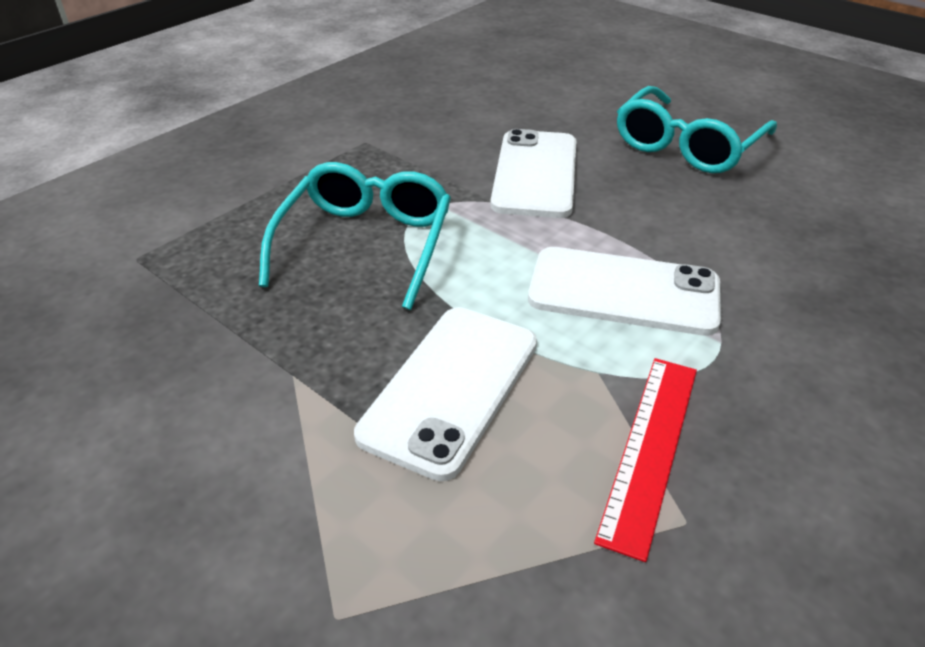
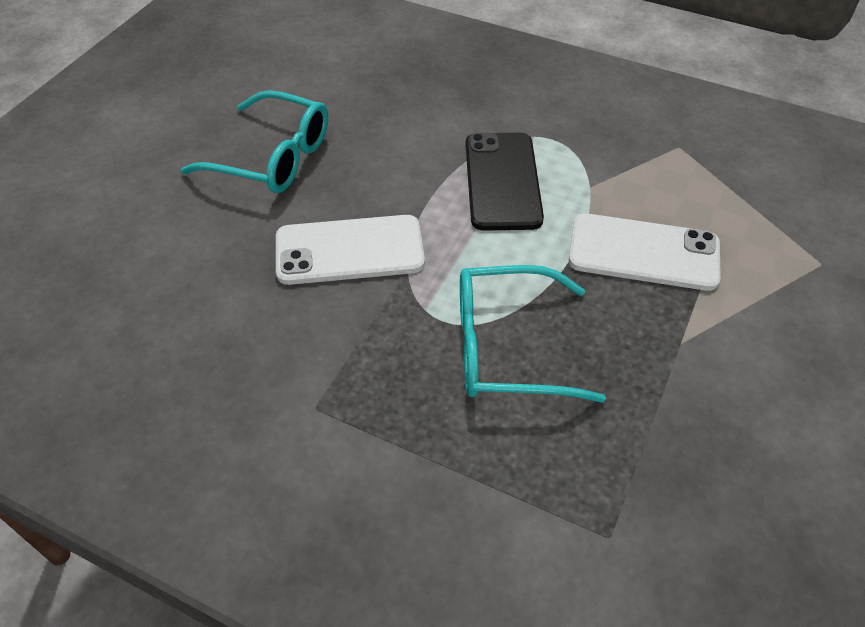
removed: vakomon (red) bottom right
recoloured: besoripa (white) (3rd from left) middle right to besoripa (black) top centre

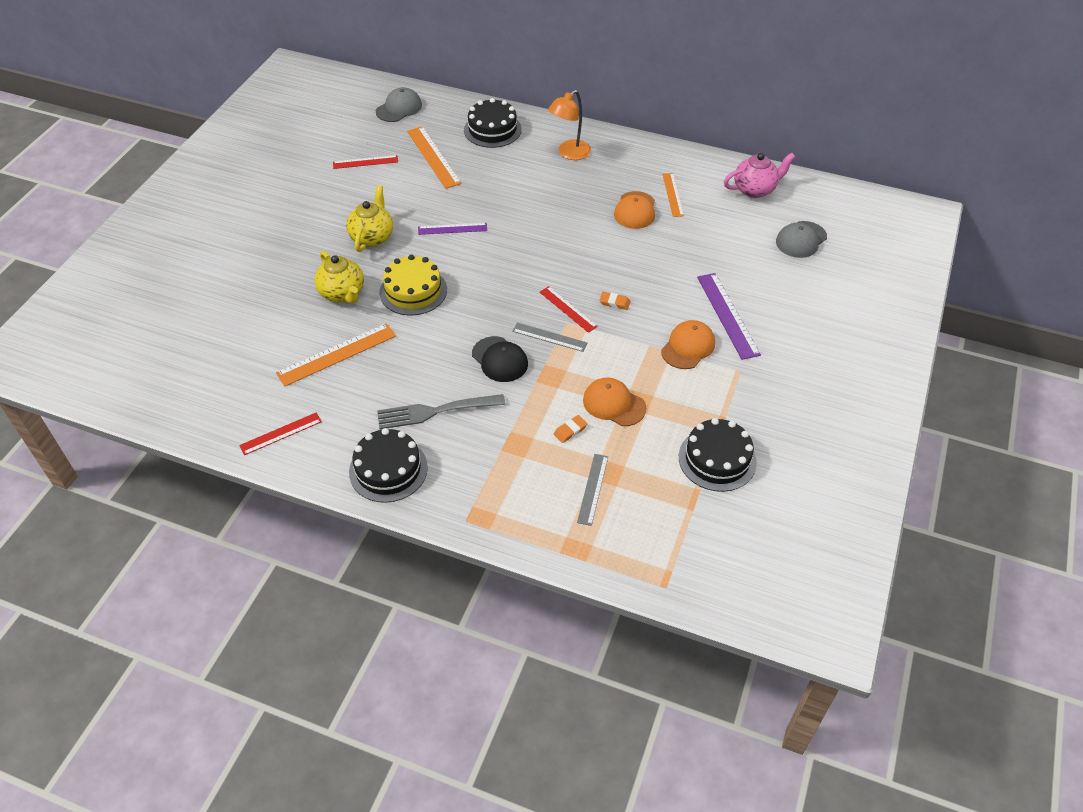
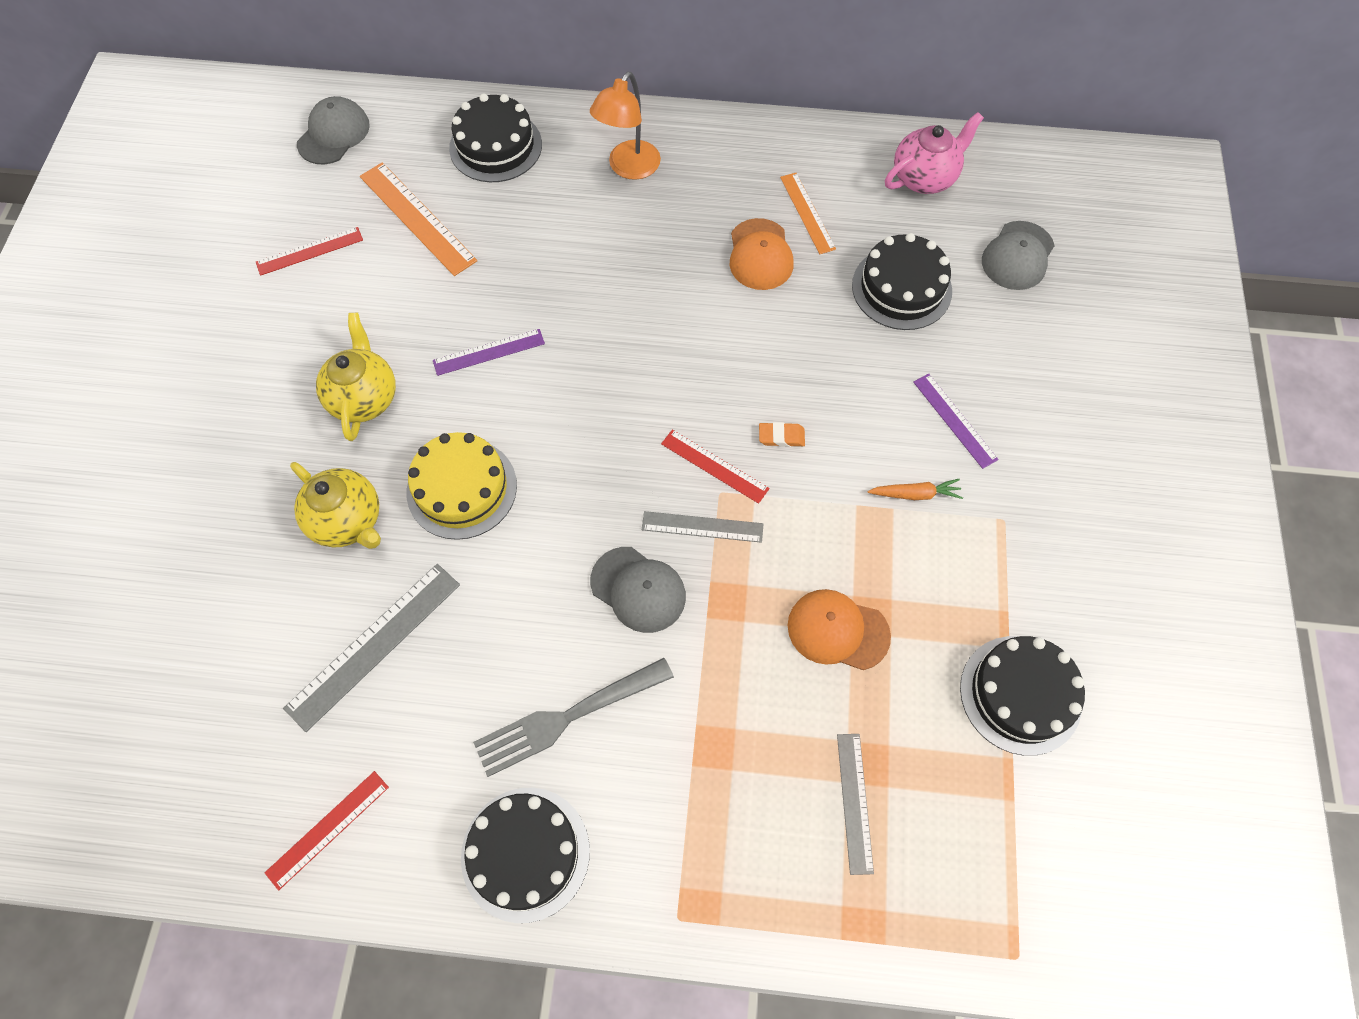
removed: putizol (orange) (1st from left) centre
added: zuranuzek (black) (3rd from left) top centre
replaced: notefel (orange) (3rd from left) centre to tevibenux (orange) middle right
recoloured: vakomon (orange) (1st from left) middle left to vakomon (grey) (1st from left) middle left; notefel (black) centre to notefel (grey) (2nd from left) centre
resized: vakomon (purple) (2nd from left) middle right = middle right x0.63

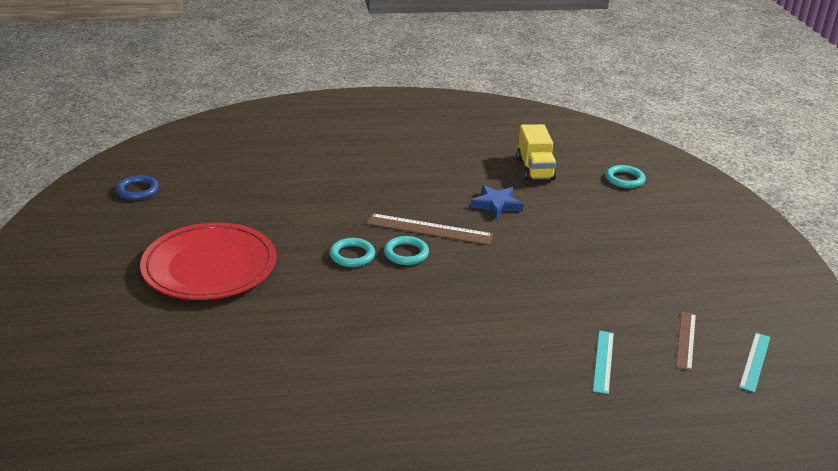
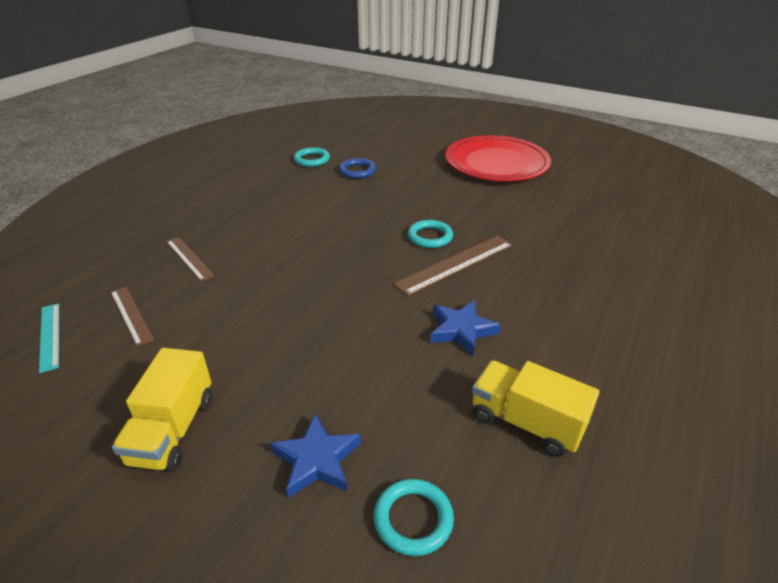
added: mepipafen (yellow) (1st from left) bottom left; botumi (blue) (1st from left) bottom centre
moved: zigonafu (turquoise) (1st from left) centre to top centre; zigonafu (blue) middle left to top centre
recoloured: vakomon (turquoise) (1st from left) bottom right to vakomon (brown) (2nd from left) middle left

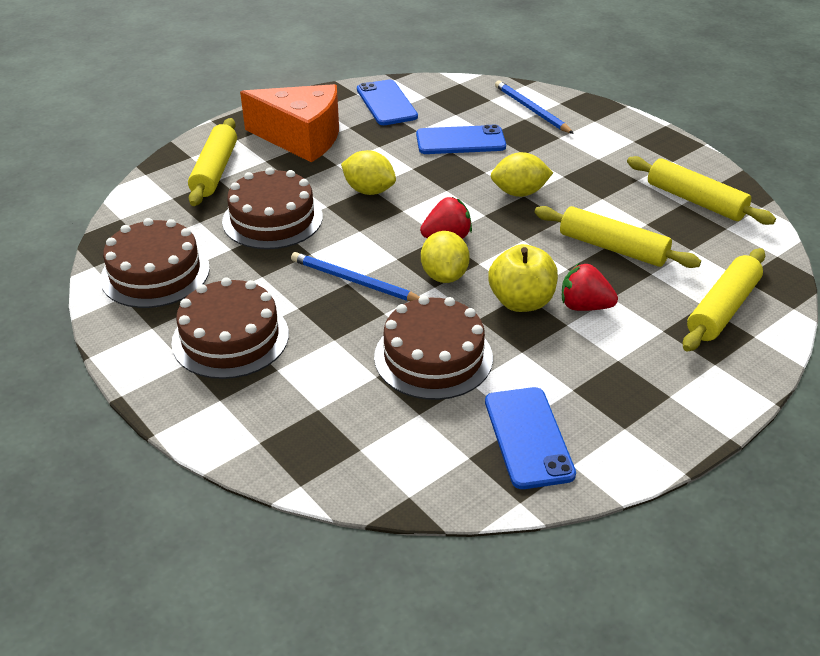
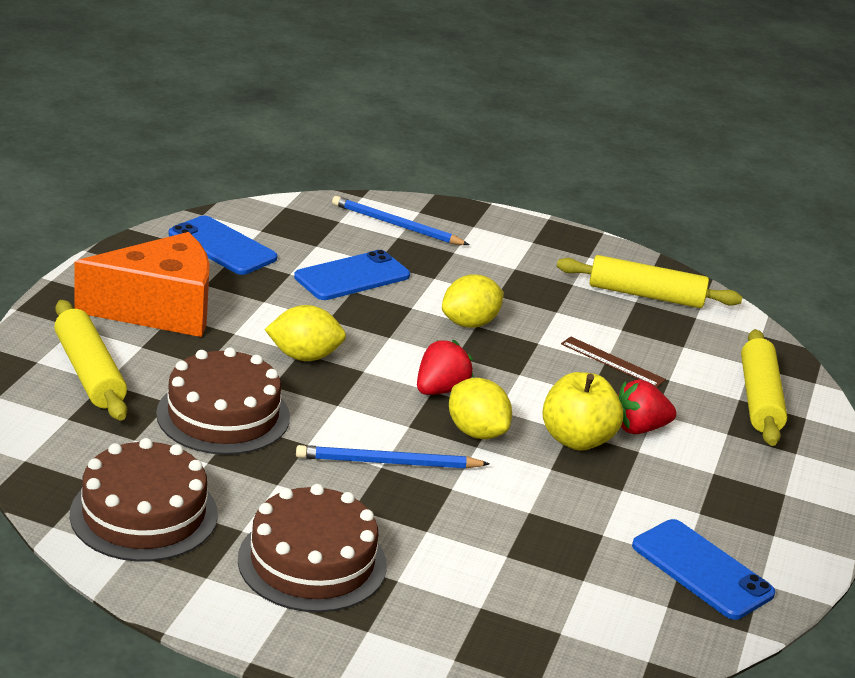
removed: zuranuzek (brown) (4th from left) centre
replaced: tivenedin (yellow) (2nd from left) middle right to vakomon (brown) middle right

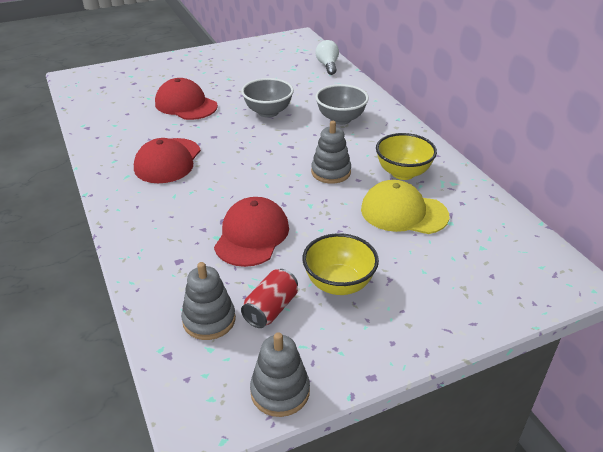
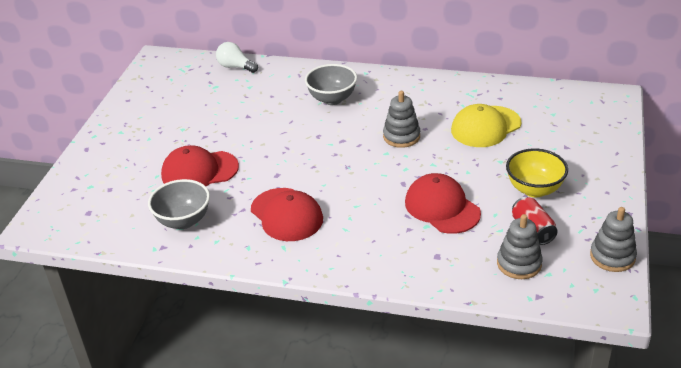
removed: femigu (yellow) (2nd from left) middle right
moved: femigu (grey) (1st from left) top centre to middle left

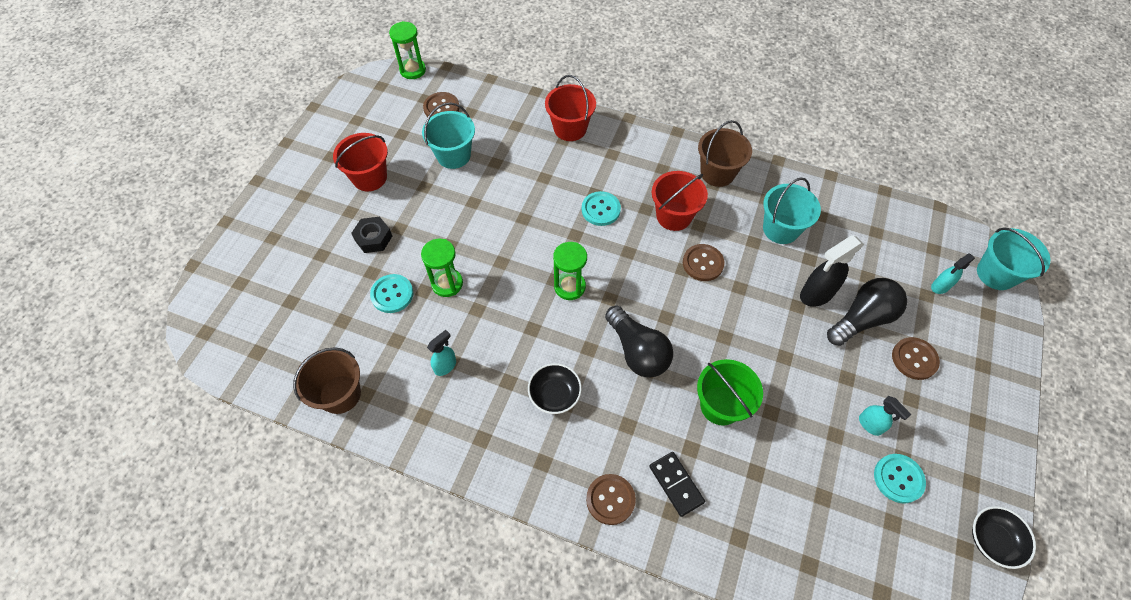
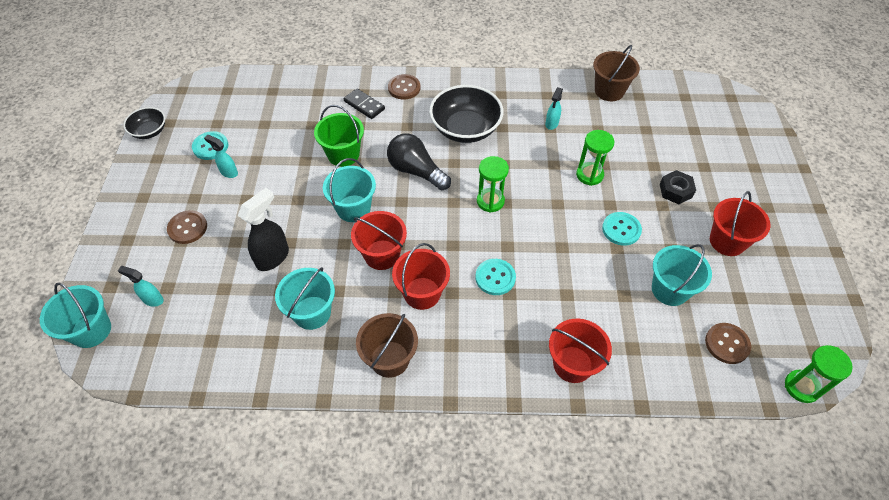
removed: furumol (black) (2nd from left) middle right
added: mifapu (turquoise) (3rd from left) centre
moved: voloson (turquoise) (1st from left in the first image) centre to voloson (turquoise) (3rd from left) middle right
replaced: voloson (brown) (3rd from left) centre to mifapu (red) (1st from left) centre
turned: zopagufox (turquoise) (3rd from left in the first image) middle right = middle left 105 degrees counterclockwise
resized: femigu (black) (1st from left in the first image) centre = top centre x1.81

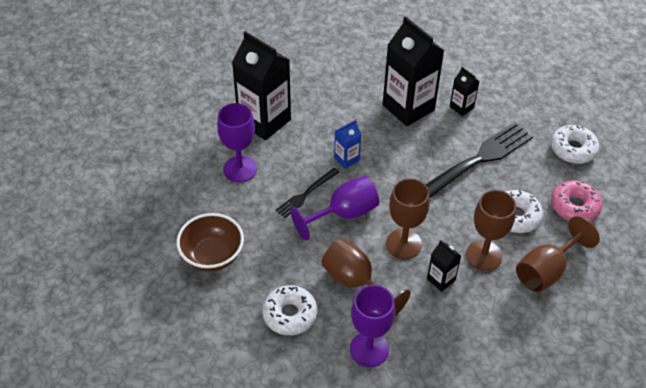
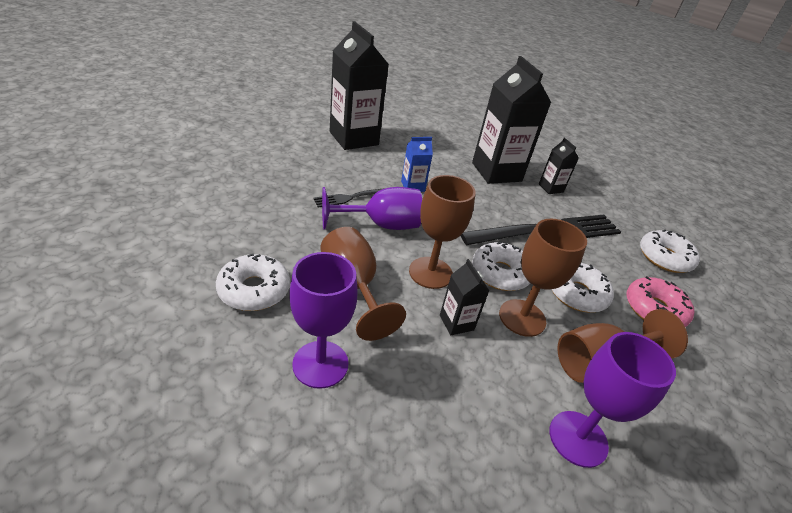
removed: femigu (brown) middle left
added: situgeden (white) (2nd from left) centre
moved: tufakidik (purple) (1st from left in the first image) centre to tufakidik (purple) (3rd from left) bottom right

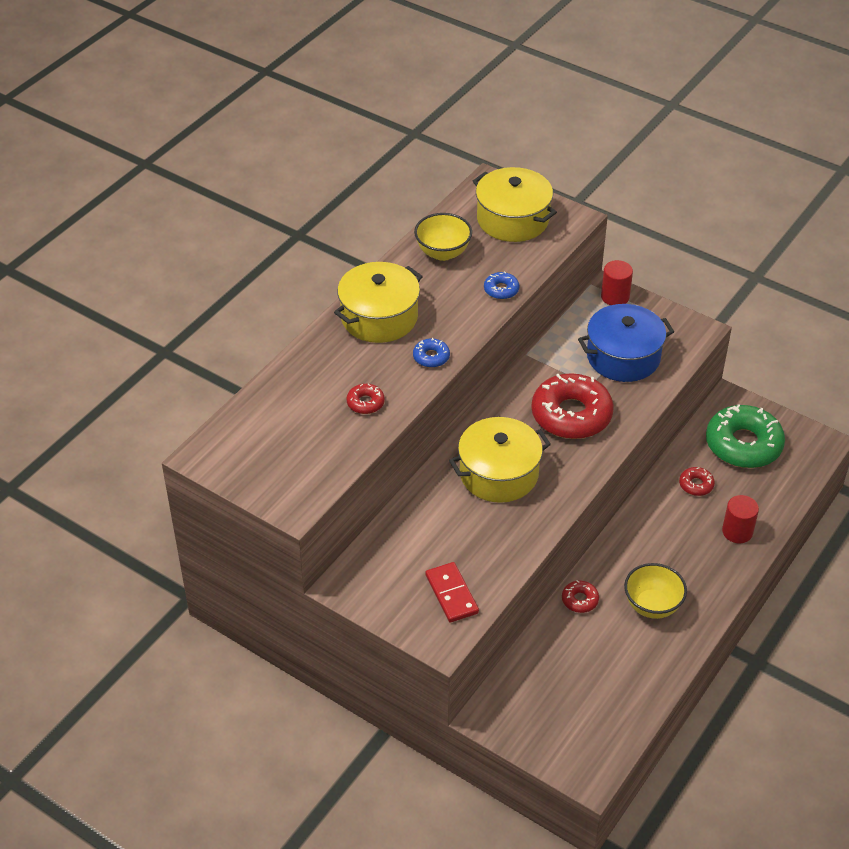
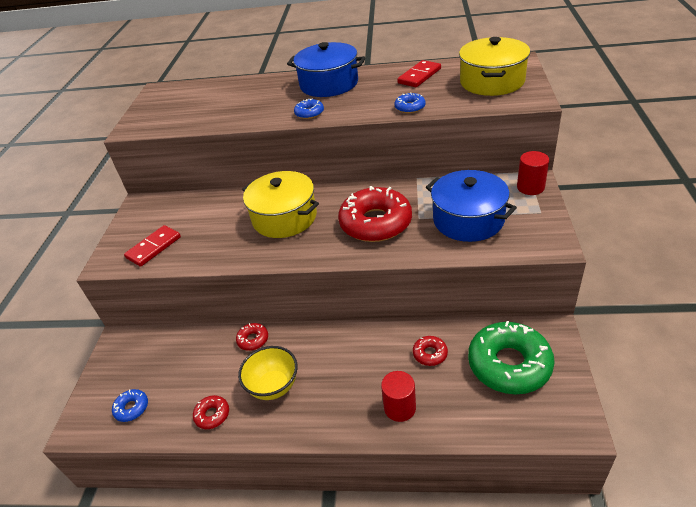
added: situgeden (blue) (1st from left) bottom left
moved: situgeden (red) (1st from left) centre to bottom left
replaced: femigu (yellow) (1st from left) top centre to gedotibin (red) (2nd from left) top centre
recoloured: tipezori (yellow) (1st from left) centre to tipezori (blue) (1st from left) top centre

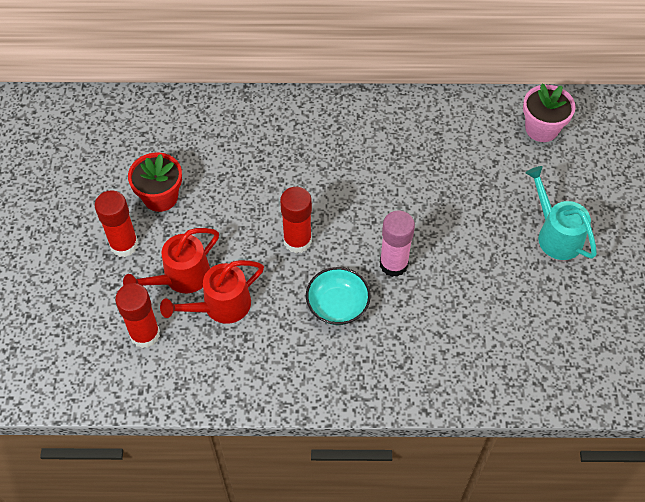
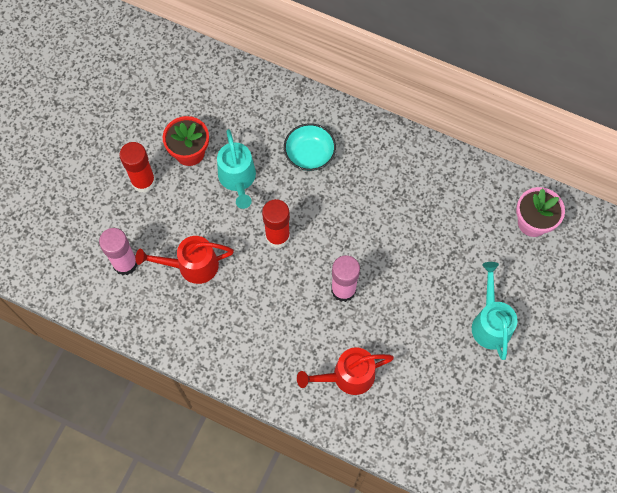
added: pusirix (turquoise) (1st from left) centre
moved: femigu (turquoise) centre to top centre; pusirix (red) (1st from left in the first image) middle left to pusirix (red) (2nd from left) bottom centre
recoloured: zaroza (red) (2nd from left) middle left to zaroza (pink) (1st from left) middle left

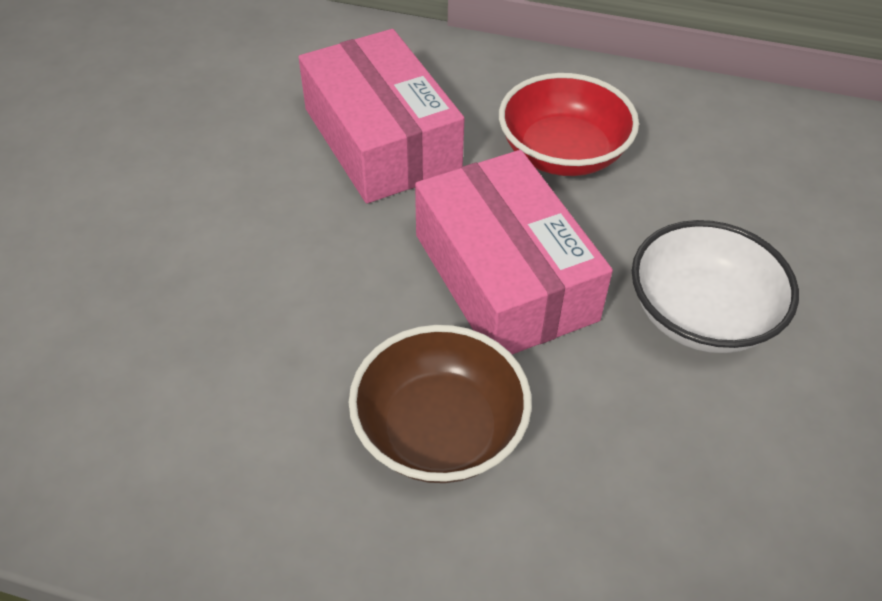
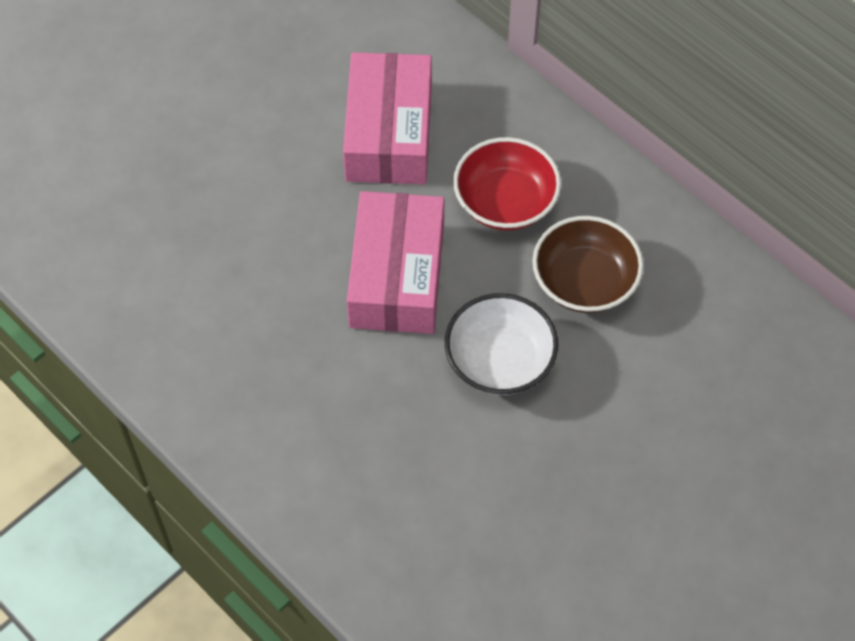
moved: femigu (brown) bottom centre to middle right

